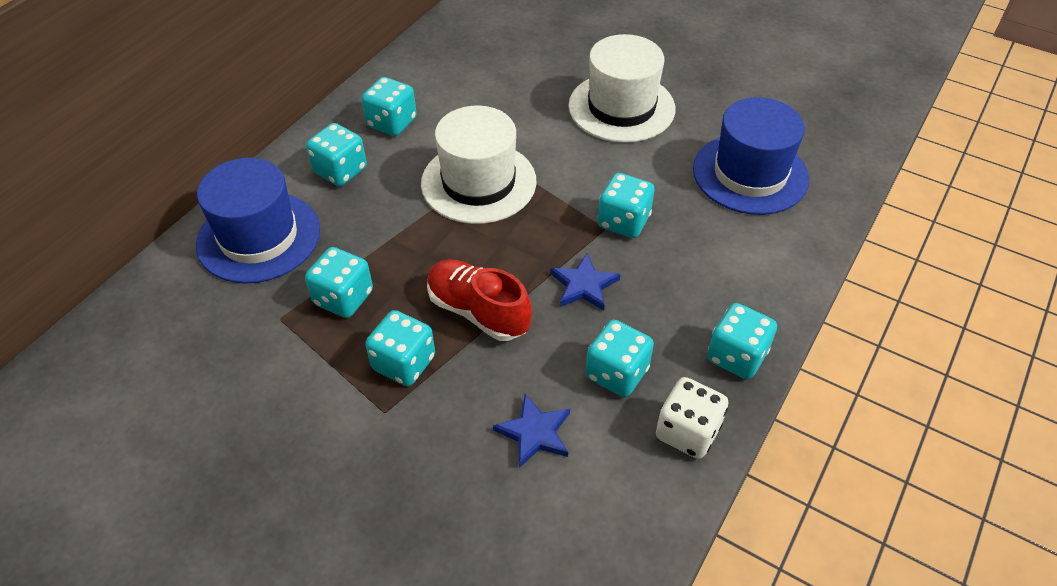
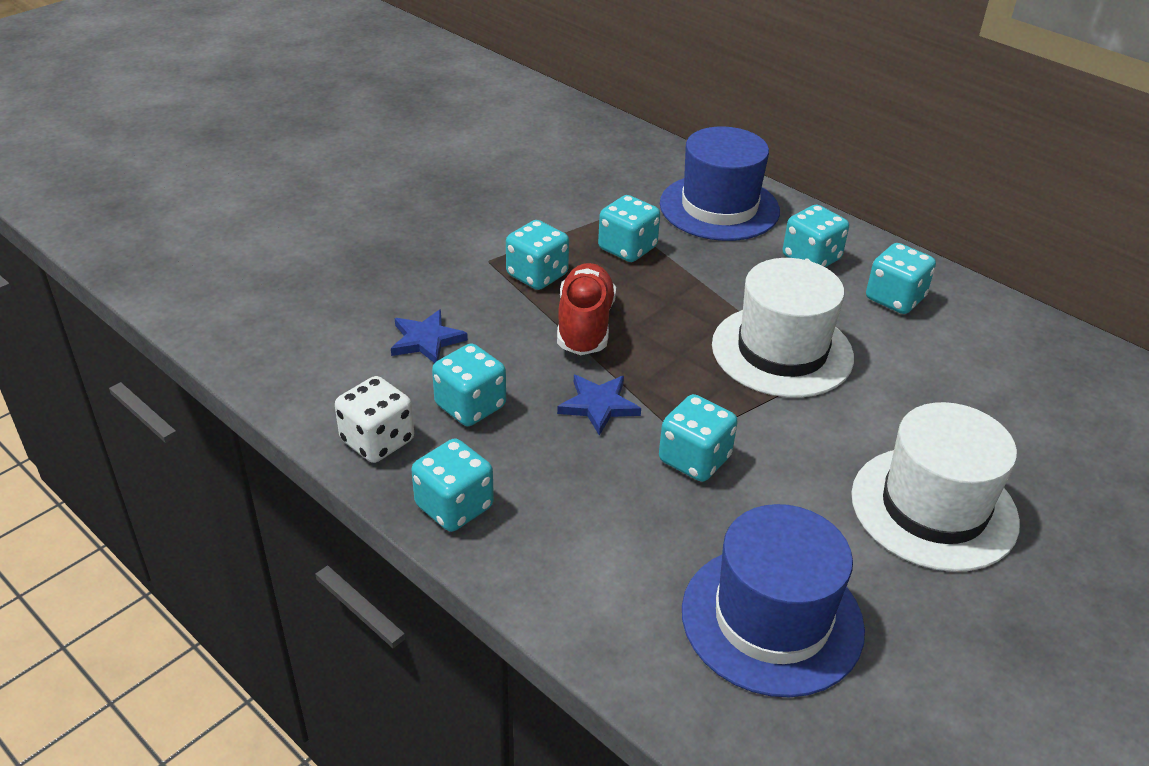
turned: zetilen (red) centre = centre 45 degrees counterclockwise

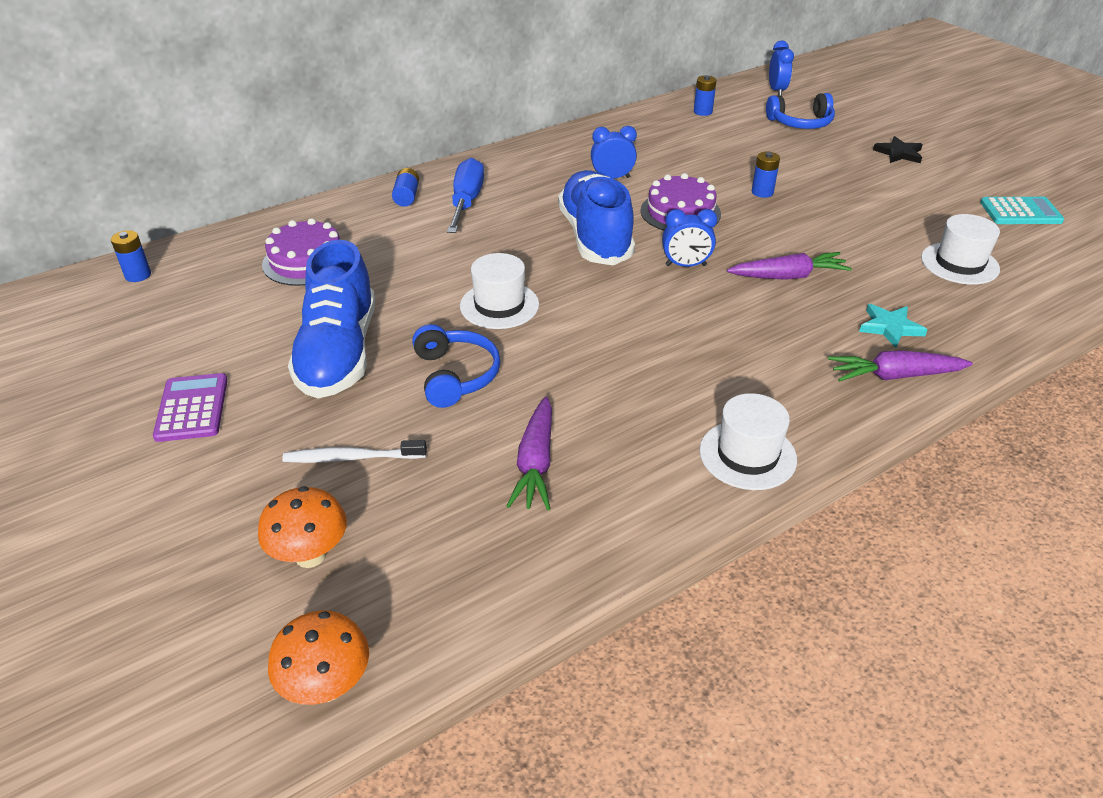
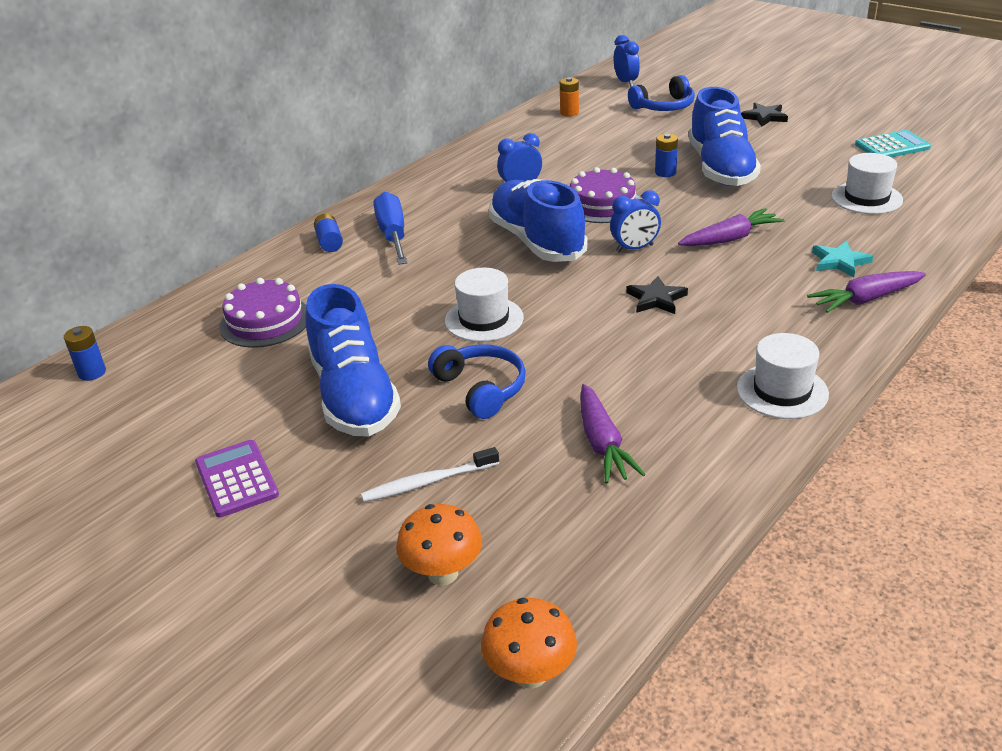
added: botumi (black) (1st from left) centre; zetilen (blue) (3rd from left) top right
recoloured: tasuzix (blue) (3rd from left) top centre to tasuzix (orange) top centre

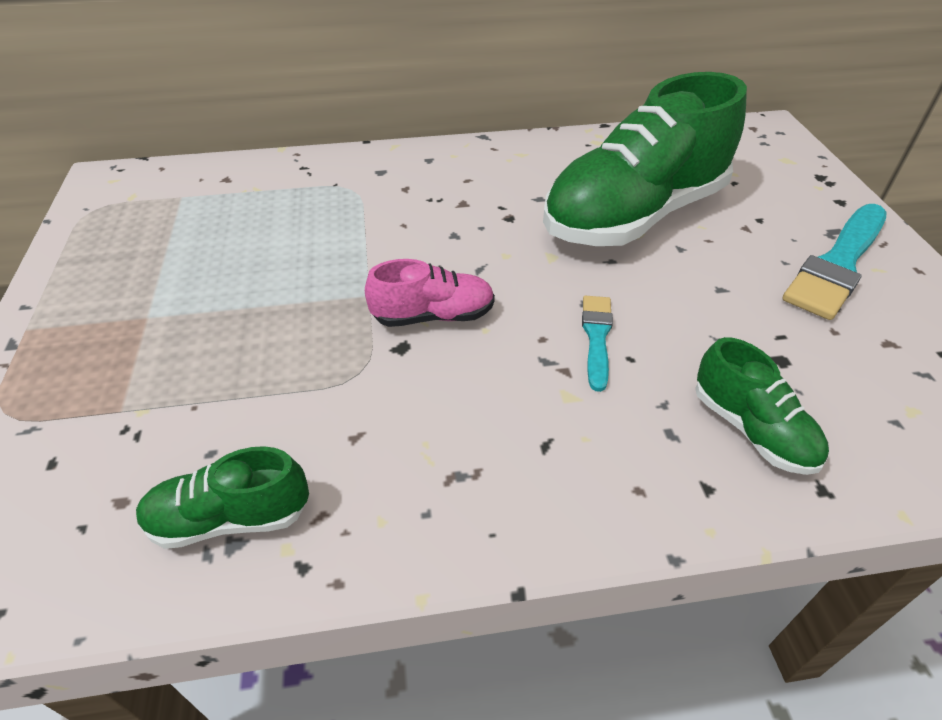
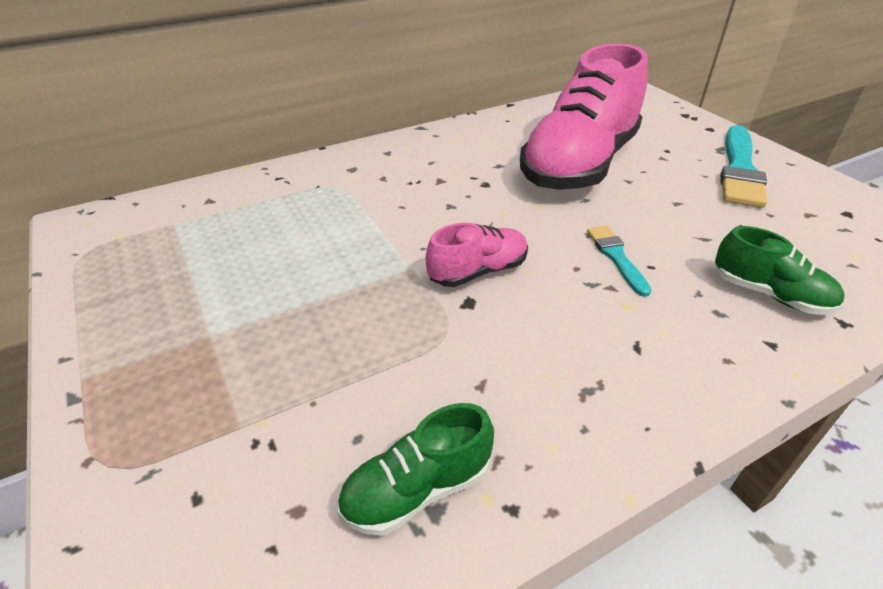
recoloured: zetilen (green) (2nd from left) top right to zetilen (pink) (2nd from left) top centre

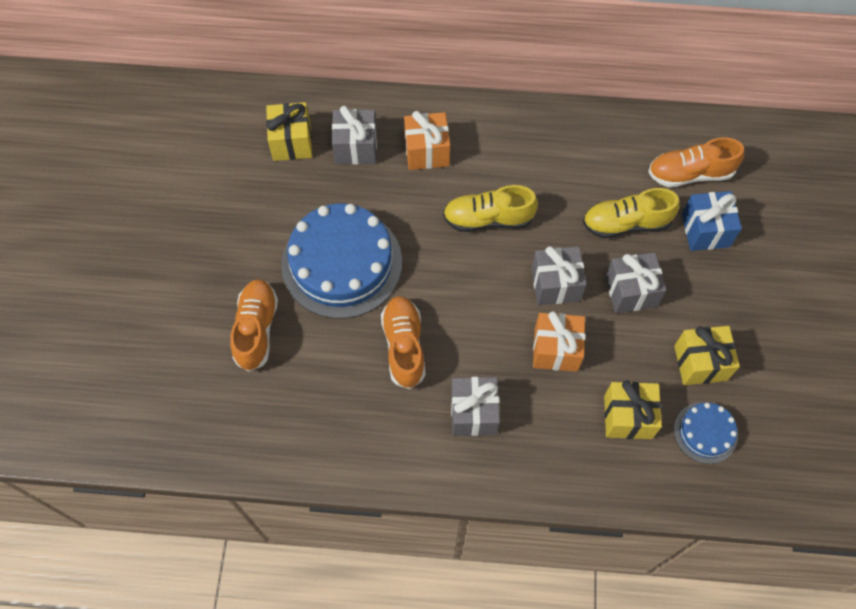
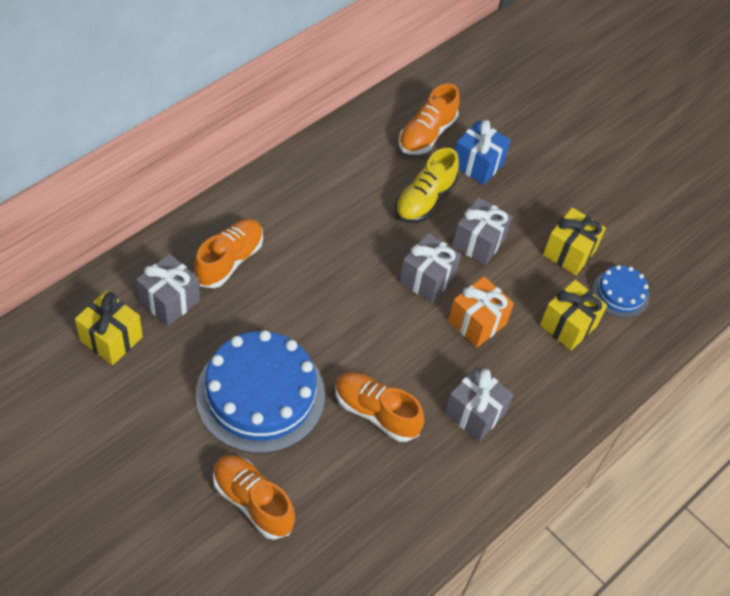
removed: zetilen (yellow) (1st from left) centre
replaced: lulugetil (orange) (1st from left) top centre to zetilen (orange) (1st from left) middle left

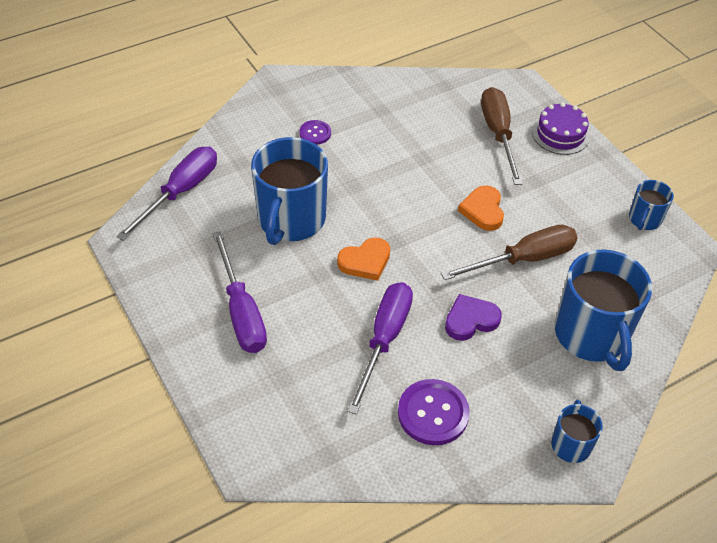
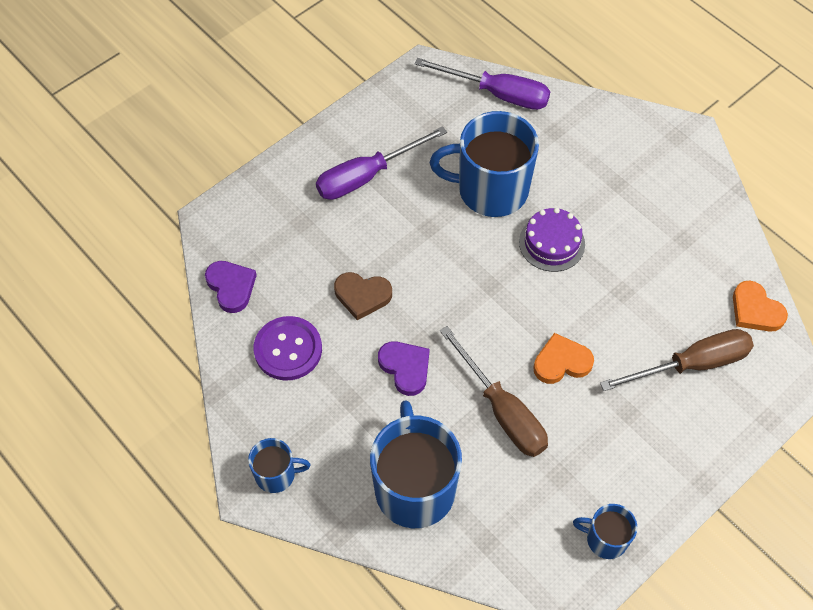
removed: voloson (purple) (1st from left) top centre
added: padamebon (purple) (1st from left) middle left
moved: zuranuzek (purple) top right to middle right; padamebon (orange) (1st from left in the first image) centre to padamebon (orange) (2nd from left) middle right
replaced: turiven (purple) (3rd from left) centre to padamebon (brown) centre
turned: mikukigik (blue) (3rd from left in the first image) middle right = bottom centre 105 degrees clockwise

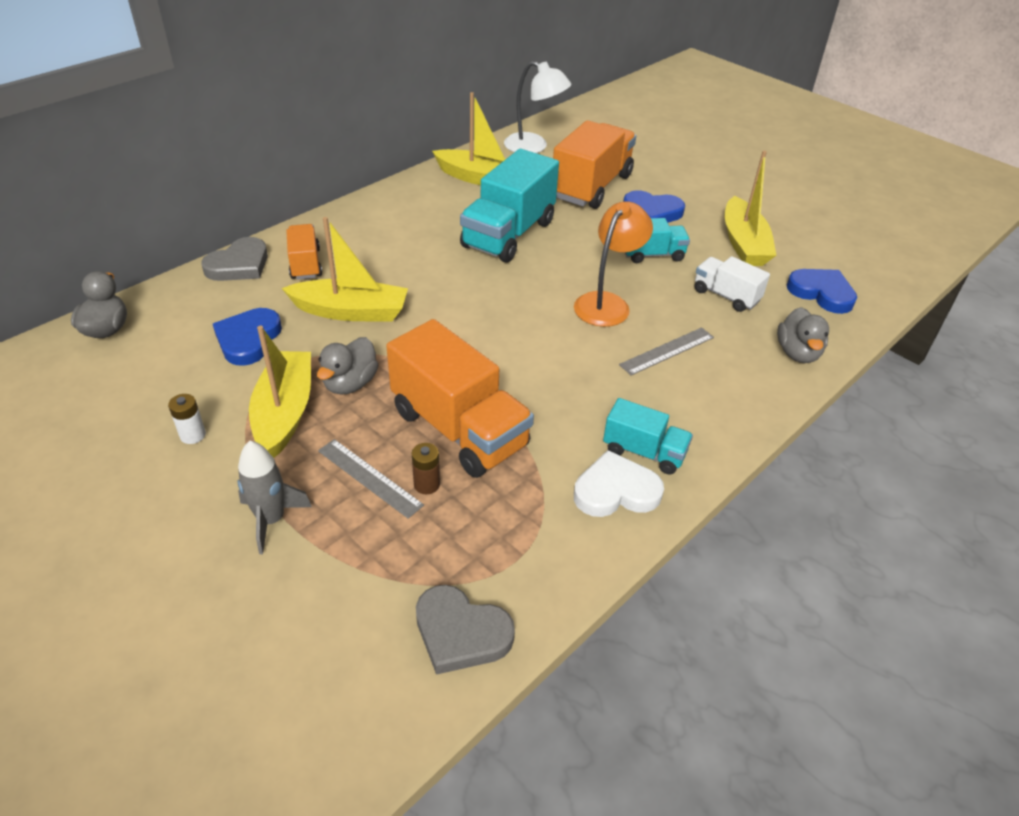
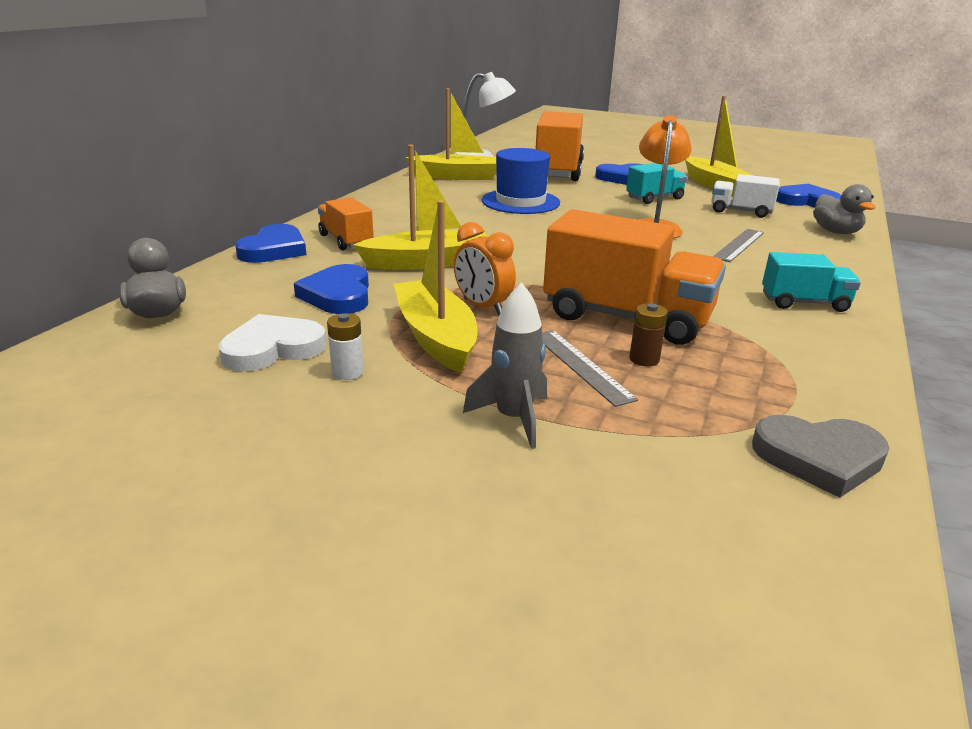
moved: padamebon (white) centre to middle left
replaced: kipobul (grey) (2nd from left) centre to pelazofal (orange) centre; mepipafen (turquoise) (1st from left) top centre to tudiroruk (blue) top centre
recoloured: padamebon (grey) (1st from left) top left to padamebon (blue) (1st from left) middle left
turned: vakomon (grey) (1st from left) centre = centre 45 degrees clockwise

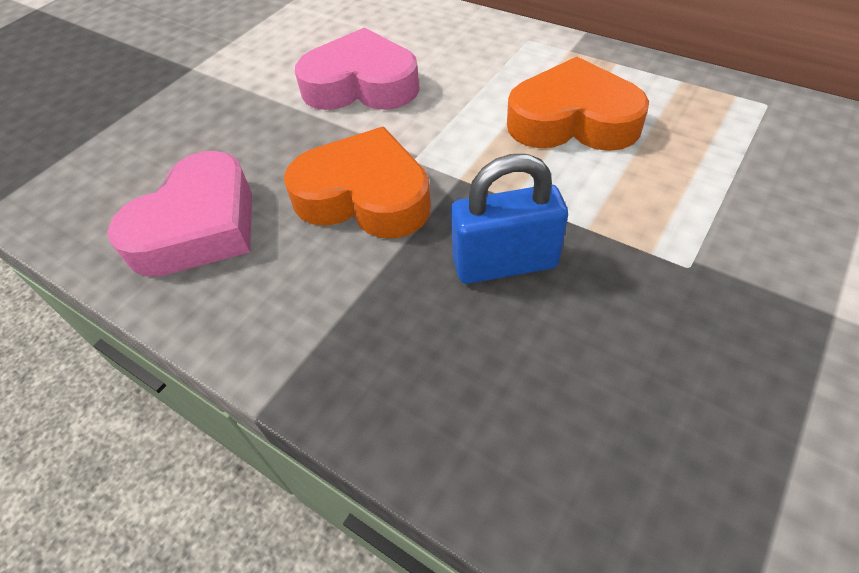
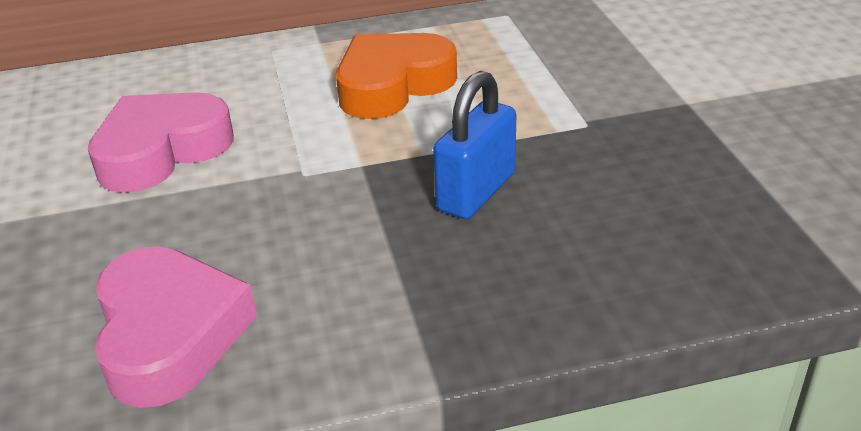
removed: padamebon (orange) (1st from left) top centre

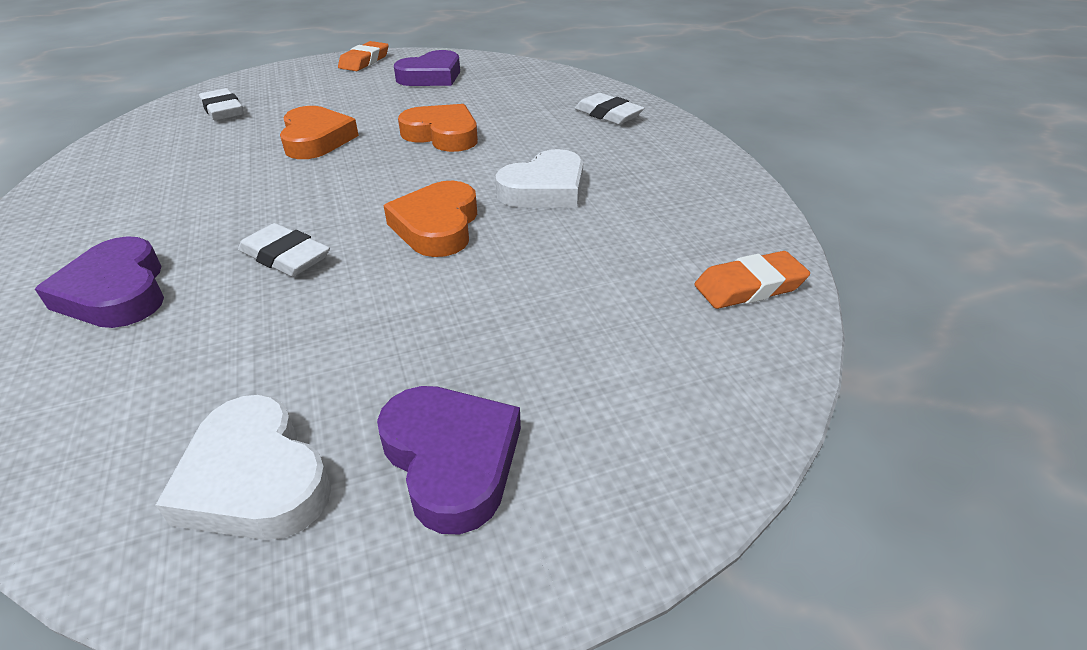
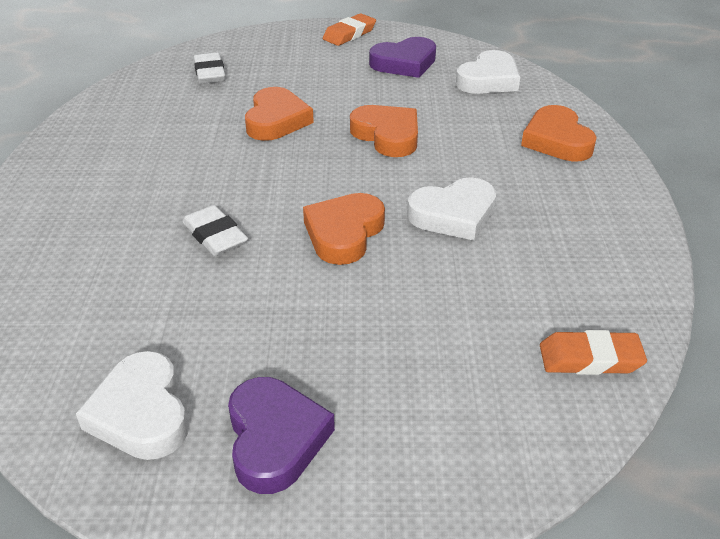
removed: padamebon (purple) (1st from left) middle left
added: padamebon (white) (3rd from left) top right
replaced: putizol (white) (3rd from left) top centre to padamebon (orange) (4th from left) top right

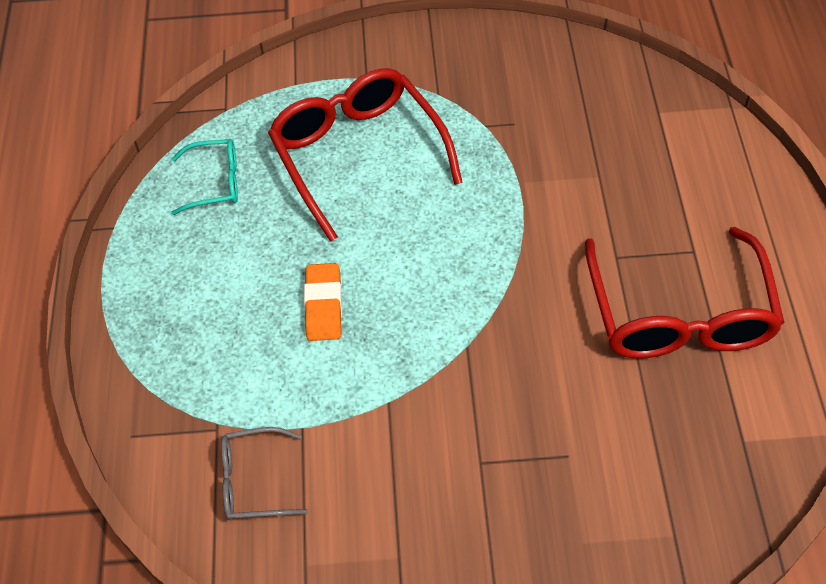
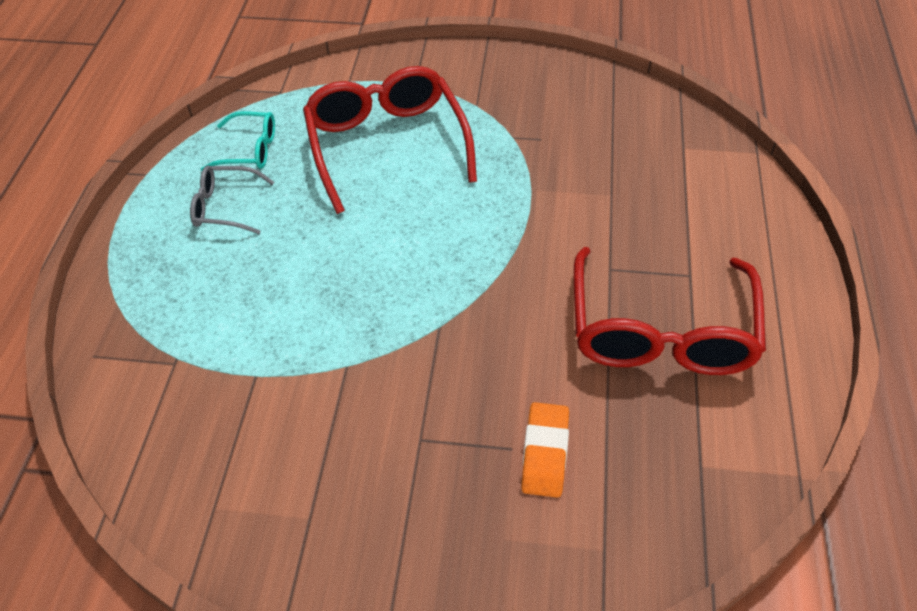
moved: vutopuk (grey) bottom left to top left; putizol (orange) centre to bottom centre

